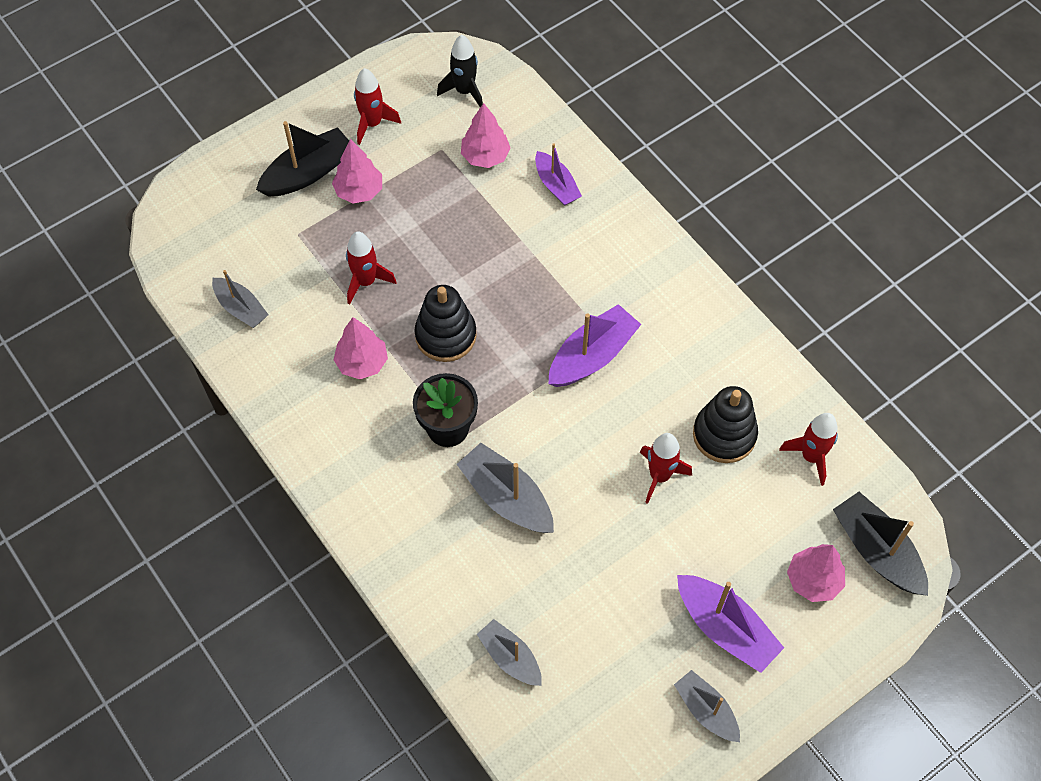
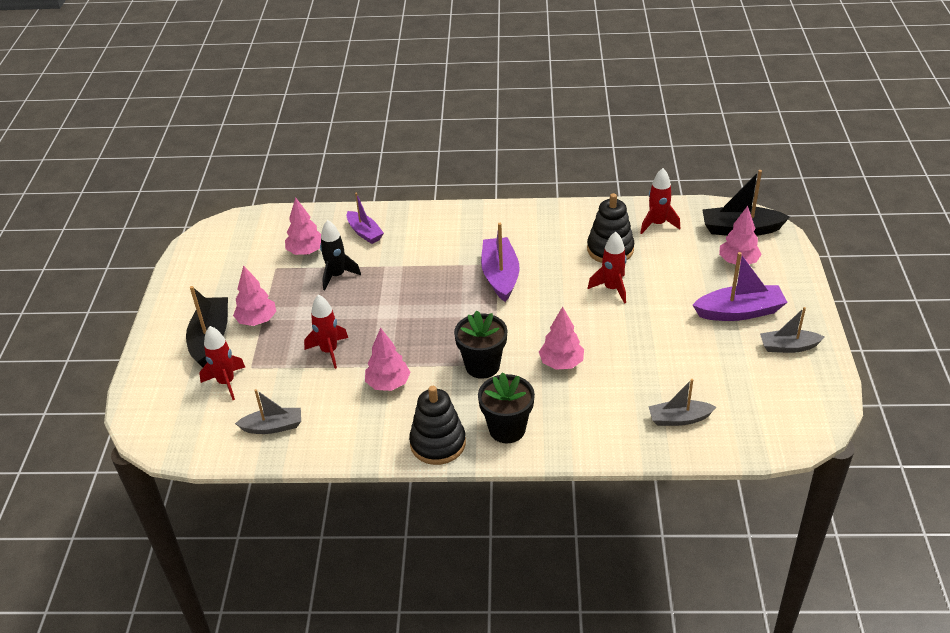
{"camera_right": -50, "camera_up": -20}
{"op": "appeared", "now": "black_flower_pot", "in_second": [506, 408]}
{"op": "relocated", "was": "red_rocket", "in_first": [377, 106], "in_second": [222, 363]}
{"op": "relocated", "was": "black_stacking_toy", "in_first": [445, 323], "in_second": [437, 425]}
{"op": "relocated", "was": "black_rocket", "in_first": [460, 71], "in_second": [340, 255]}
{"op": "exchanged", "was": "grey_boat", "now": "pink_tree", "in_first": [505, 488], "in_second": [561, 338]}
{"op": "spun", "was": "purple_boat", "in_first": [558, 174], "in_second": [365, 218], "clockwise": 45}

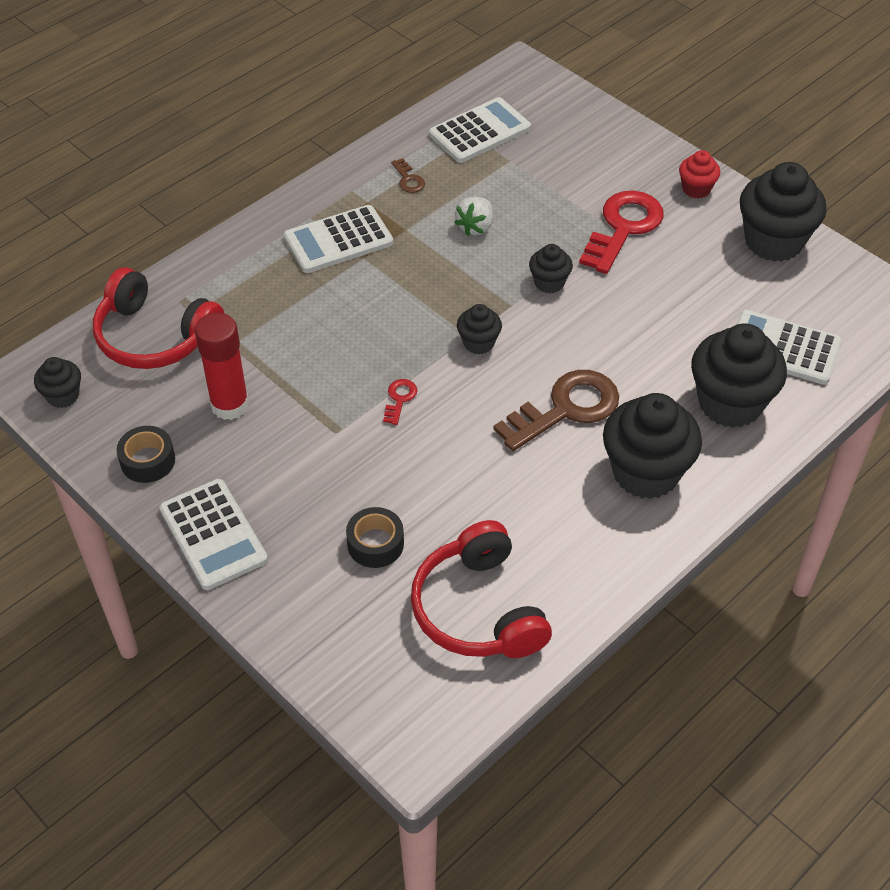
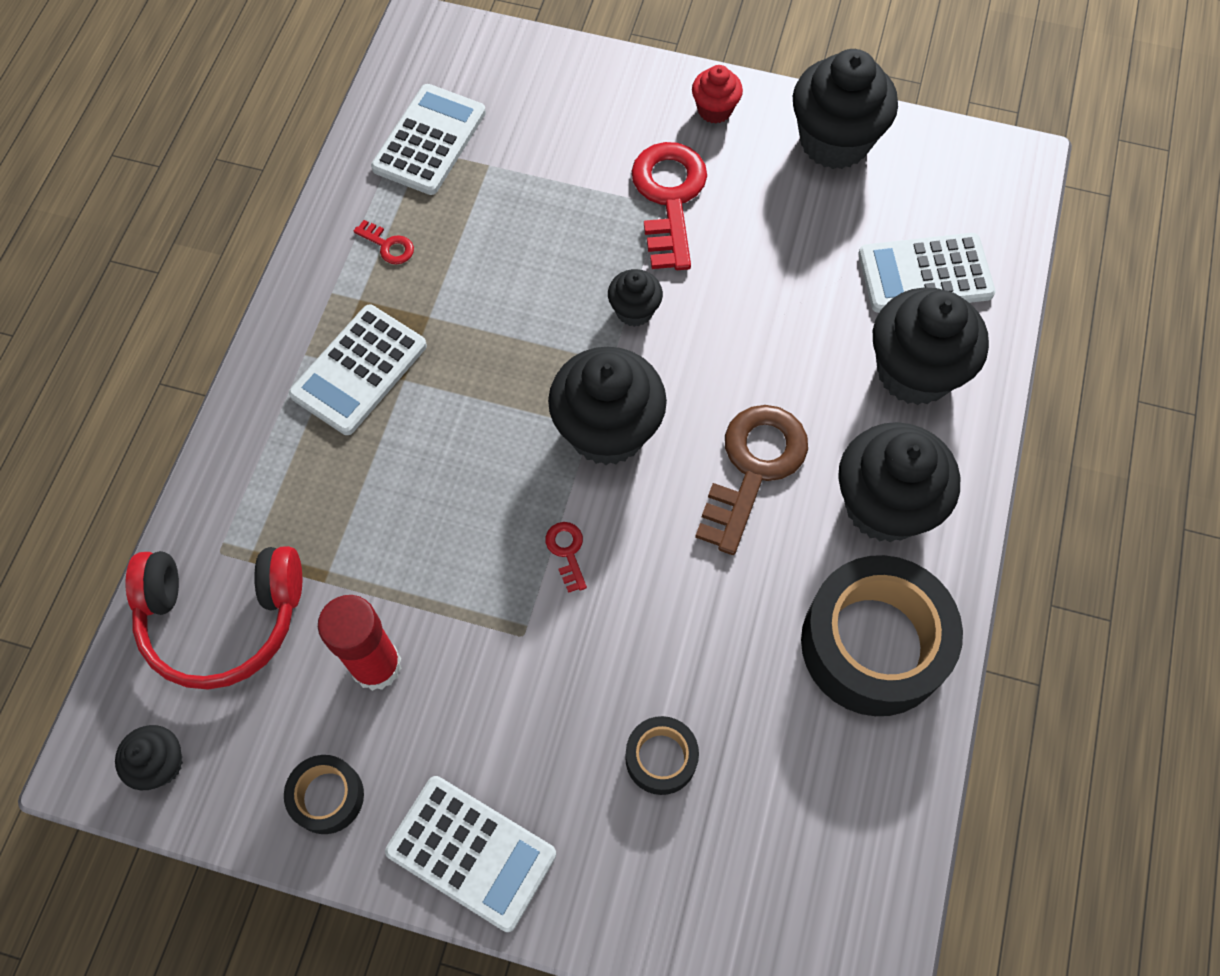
{"camera_right": -30, "camera_up": 15}
{"op": "missing", "was": "red_headphones", "in_first": [481, 589]}
{"op": "missing", "was": "white_strawberry", "in_first": [473, 216]}
{"op": "appeared", "now": "black_tape", "in_second": [882, 635]}
{"op": "colour", "was": "brown_key", "now": "red_key", "in_first": [408, 175], "in_second": [384, 242]}
{"op": "size", "was": "black_cupcake", "in_first": [479, 329], "in_second": [607, 406], "ratio": 1.99}

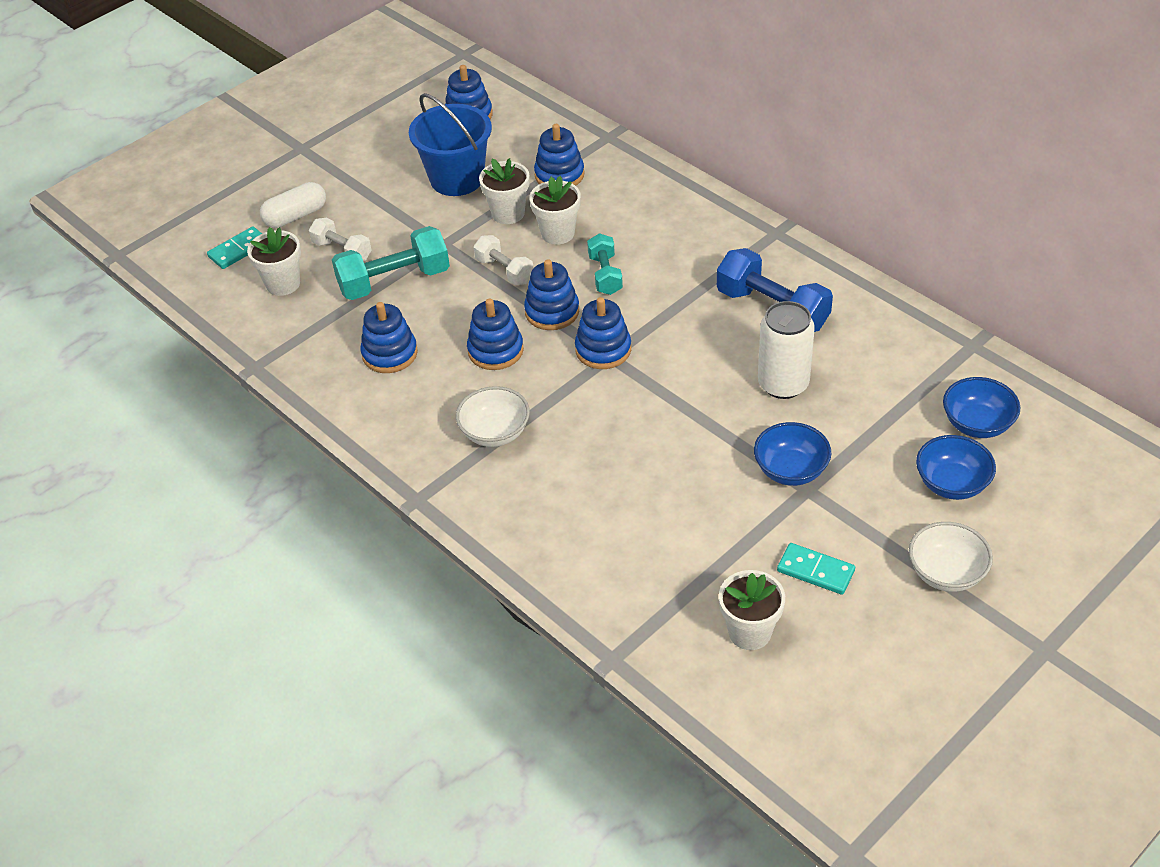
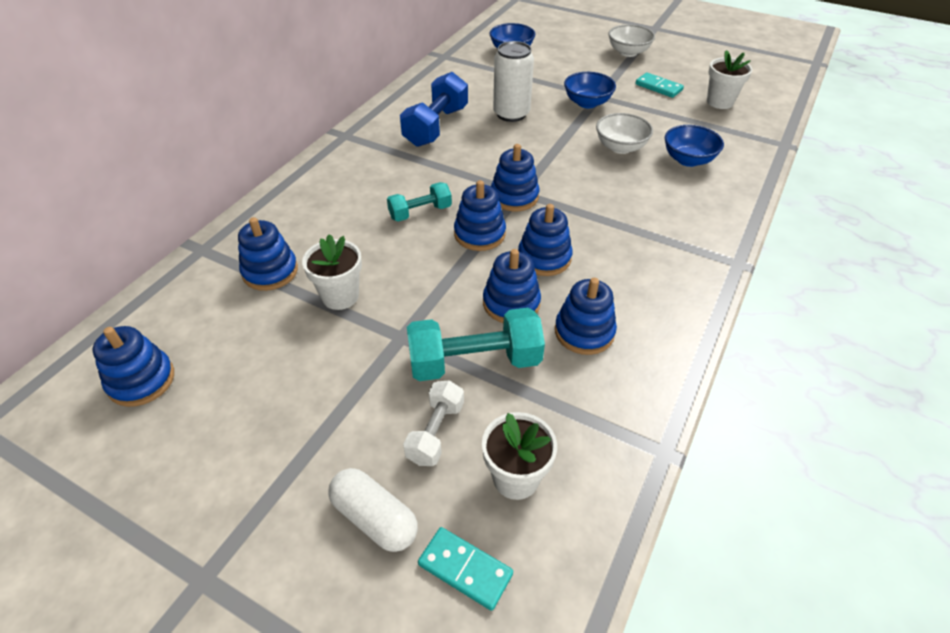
{"camera_right": -110, "camera_up": 0}
{"op": "missing", "was": "blue_bucket", "in_first": [450, 144]}
{"op": "missing", "was": "white_dumbbell", "in_first": [503, 260]}
{"op": "missing", "was": "white_flower_pot", "in_first": [555, 210]}
{"op": "appeared", "now": "blue_stacking_toy", "in_second": [512, 286]}
{"op": "relocated", "was": "white_bowl", "in_first": [493, 416], "in_second": [624, 133]}
{"op": "relocated", "was": "blue_bowl", "in_first": [956, 467], "in_second": [694, 146]}
{"op": "spun", "was": "turquoise_dumbbell", "in_first": [391, 263], "in_second": [476, 344], "clockwise": -60}
{"op": "spun", "was": "turquoise_domino", "in_first": [816, 569], "in_second": [659, 85], "clockwise": -60}

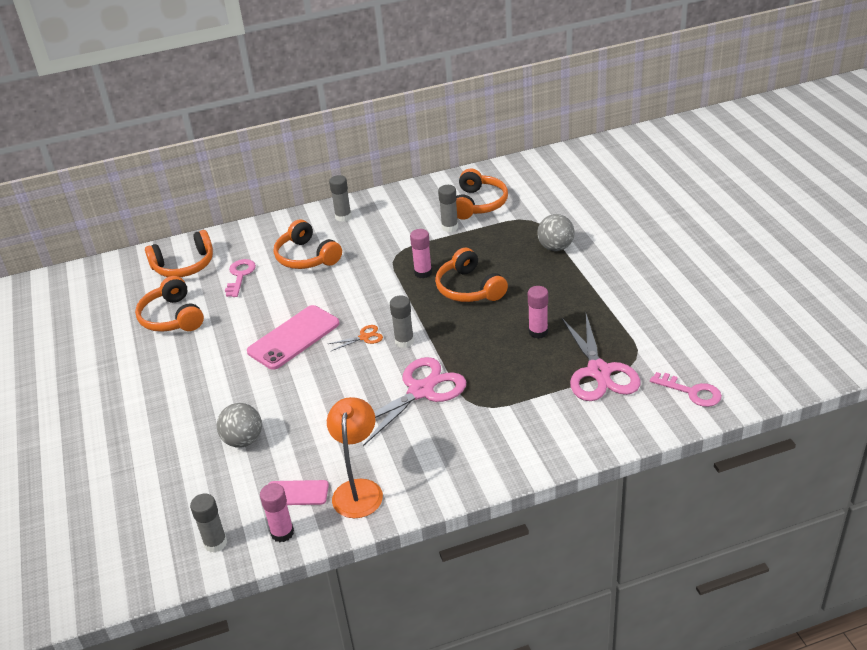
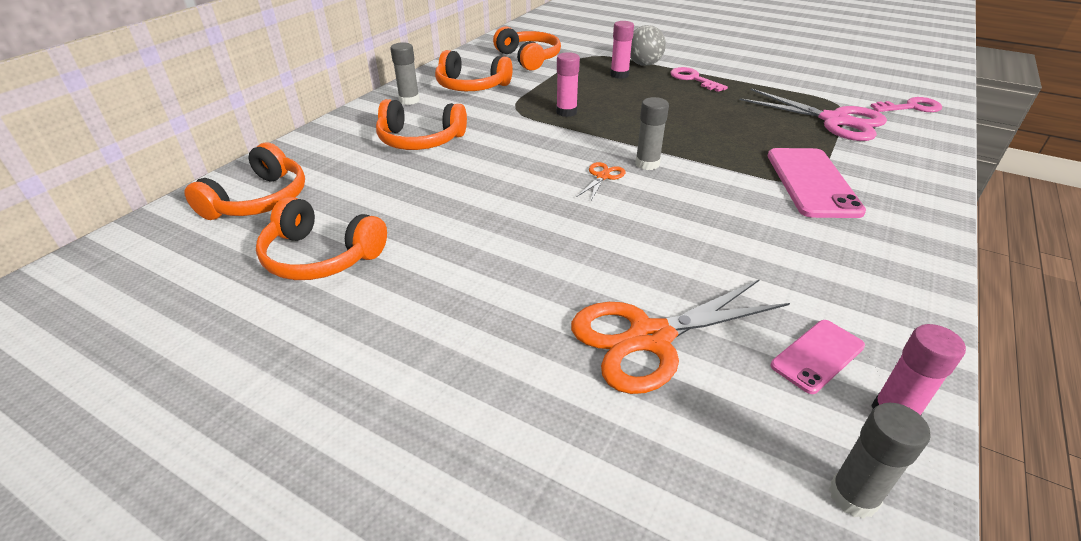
{"camera_right": -45, "camera_up": 0}
{"op": "missing", "was": "orange_lamp", "in_first": [355, 457]}
{"op": "missing", "was": "pink_scissors", "in_first": [415, 401]}
{"op": "missing", "was": "grey_glue_stick", "in_first": [448, 208]}
{"op": "relocated", "was": "pink_key", "in_first": [240, 278], "in_second": [699, 79]}
{"op": "relocated", "was": "pink_phone", "in_first": [293, 337], "in_second": [816, 183]}
{"op": "relocated", "was": "orange_headphones", "in_first": [471, 275], "in_second": [474, 70]}
{"op": "relocated", "was": "pink_glue_stick", "in_first": [538, 312], "in_second": [622, 50]}
{"op": "exchanged", "was": "grey_ball", "now": "orange_scissors", "in_first": [239, 425], "in_second": [680, 336]}

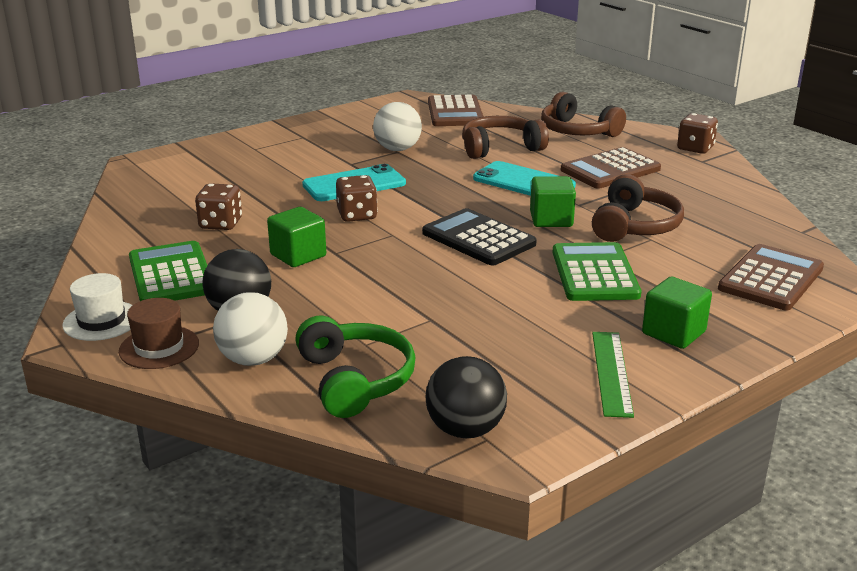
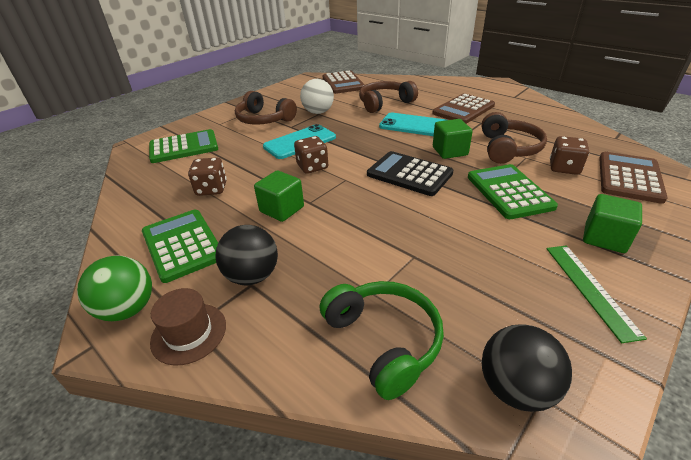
{"camera_right": -10, "camera_up": 10}
{"op": "missing", "was": "white_ball", "in_first": [250, 329]}
{"op": "appeared", "now": "green_calculator", "in_second": [183, 146]}
{"op": "relocated", "was": "brown_headphones", "in_first": [583, 114], "in_second": [266, 108]}
{"op": "relocated", "was": "brown_dice", "in_first": [697, 133], "in_second": [569, 155]}
{"op": "exchanged", "was": "white_hat", "now": "green_ball", "in_first": [97, 307], "in_second": [114, 288]}

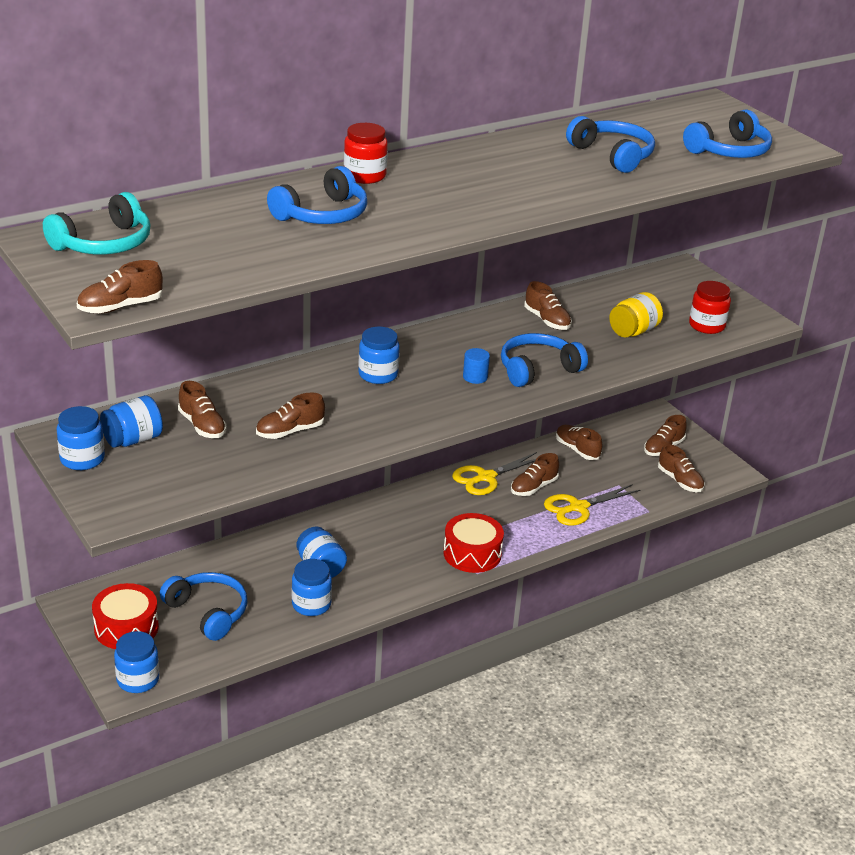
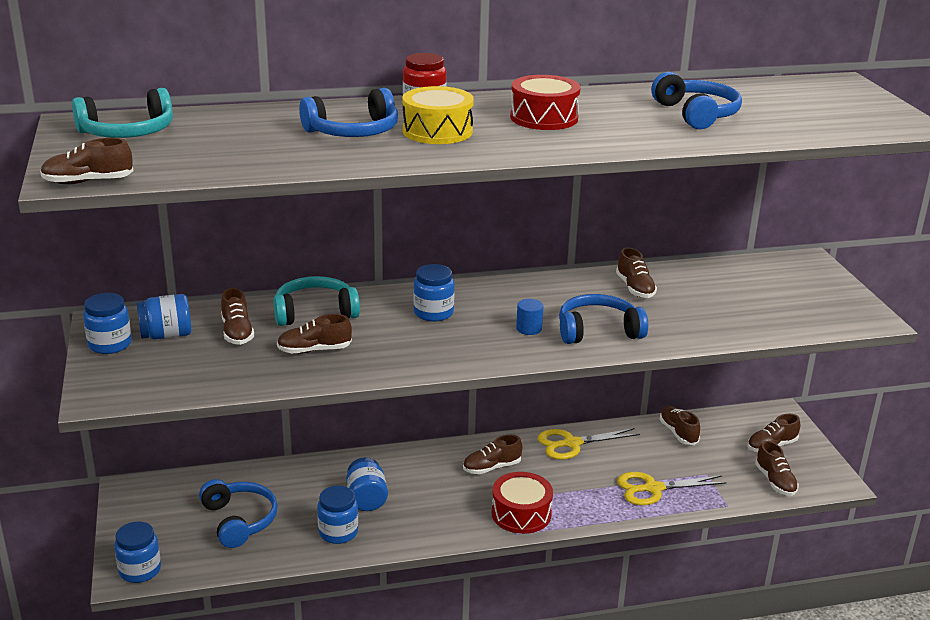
{"camera_right": 20, "camera_up": -5}
{"op": "missing", "was": "yellow_jar", "in_first": [636, 315]}
{"op": "missing", "was": "blue_headphones", "in_first": [727, 134]}
{"op": "missing", "was": "red_jar", "in_first": [710, 307]}
{"op": "appeared", "now": "turquoise_headphones", "in_second": [317, 301]}
{"op": "appeared", "now": "yellow_drum", "in_second": [438, 115]}
{"op": "relocated", "was": "red_drum", "in_first": [125, 616], "in_second": [545, 102]}
{"op": "relocated", "was": "brown_shoe", "in_first": [535, 474], "in_second": [492, 454]}

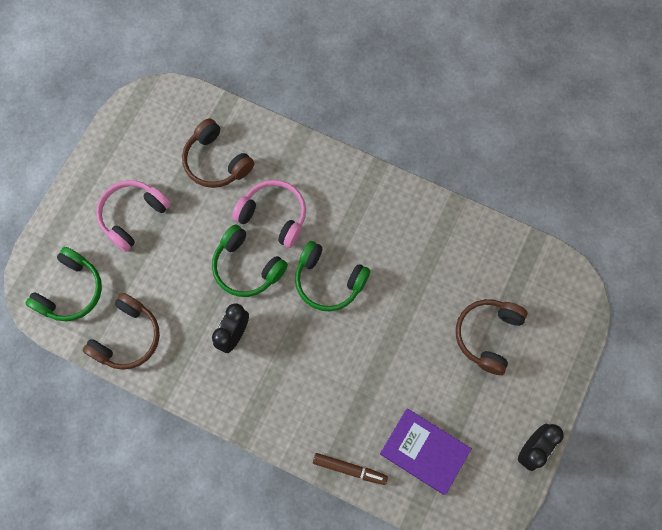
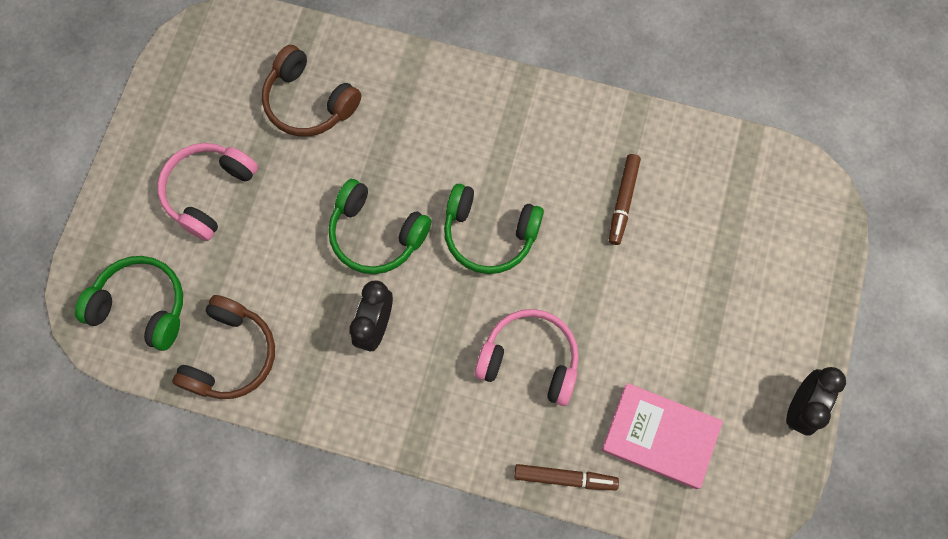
{"camera_right": -10, "camera_up": 0}
{"op": "missing", "was": "brown_headphones", "in_first": [492, 337]}
{"op": "appeared", "now": "brown_marker", "in_second": [625, 199]}
{"op": "relocated", "was": "pink_headphones", "in_first": [269, 214], "in_second": [526, 357]}
{"op": "colour", "was": "purple_book", "now": "pink_book", "in_first": [426, 451], "in_second": [662, 436]}
{"op": "spun", "was": "green_headphones", "in_first": [63, 284], "in_second": [129, 303], "clockwise": -90}

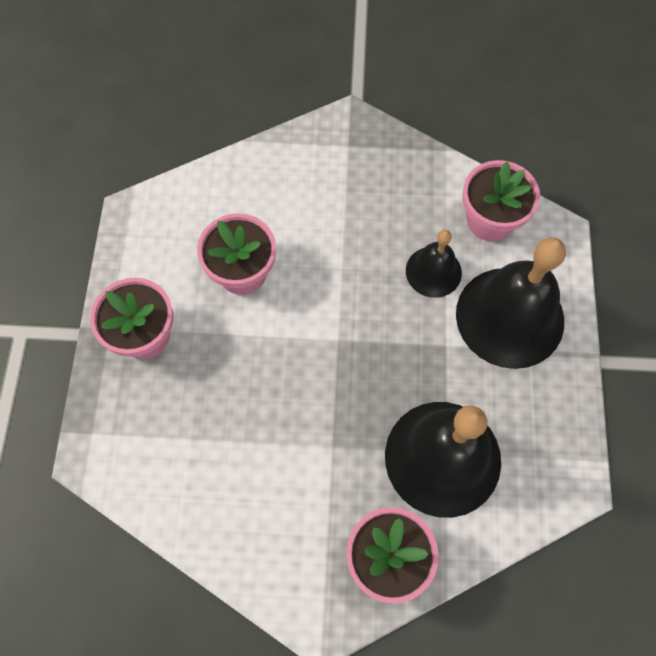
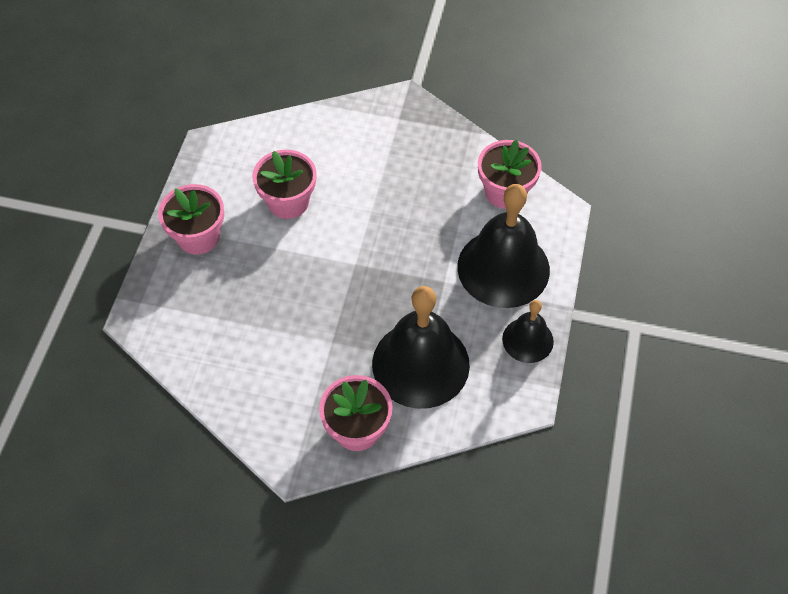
{"camera_right": 10, "camera_up": -10}
{"op": "relocated", "was": "black_bell", "in_first": [434, 264], "in_second": [528, 331]}

